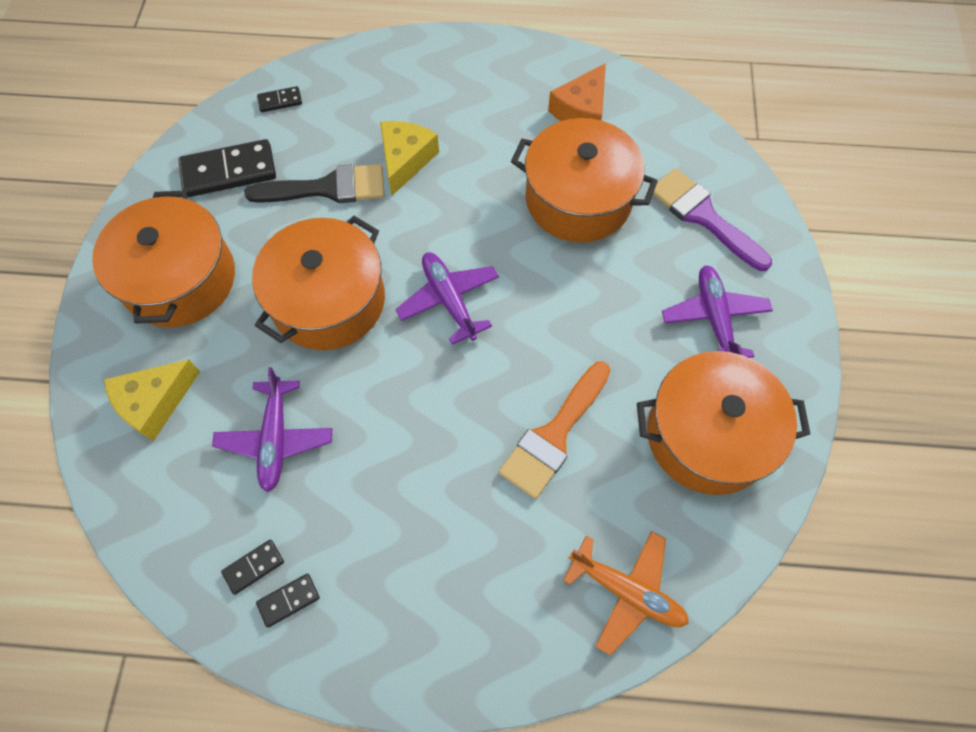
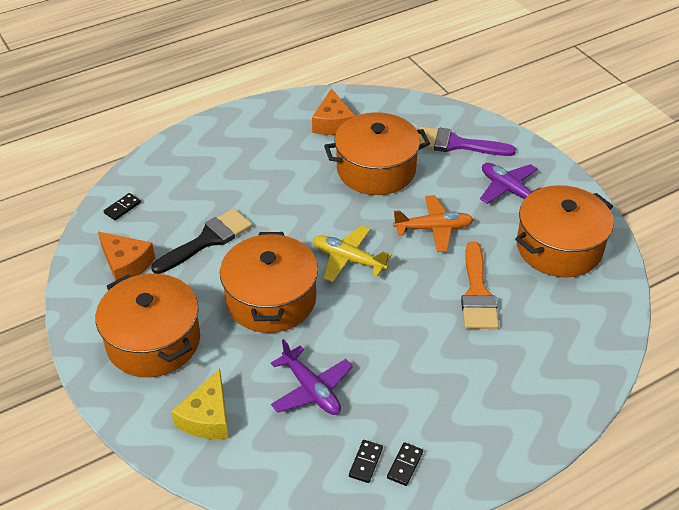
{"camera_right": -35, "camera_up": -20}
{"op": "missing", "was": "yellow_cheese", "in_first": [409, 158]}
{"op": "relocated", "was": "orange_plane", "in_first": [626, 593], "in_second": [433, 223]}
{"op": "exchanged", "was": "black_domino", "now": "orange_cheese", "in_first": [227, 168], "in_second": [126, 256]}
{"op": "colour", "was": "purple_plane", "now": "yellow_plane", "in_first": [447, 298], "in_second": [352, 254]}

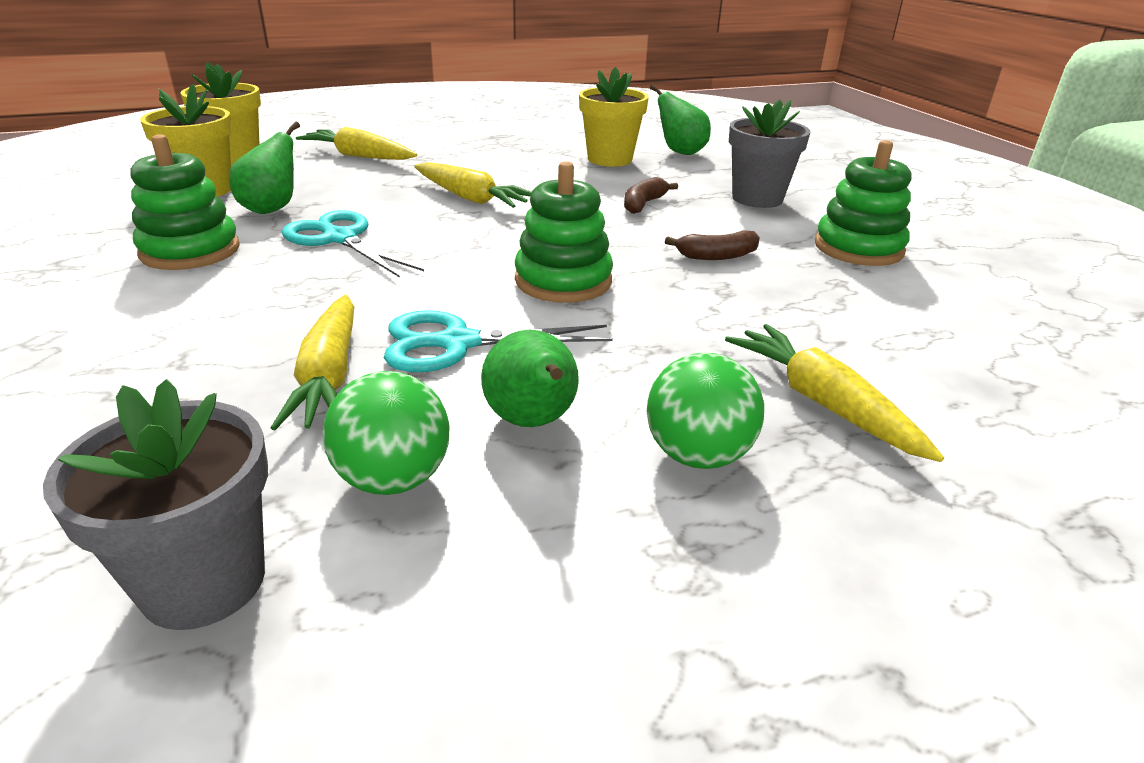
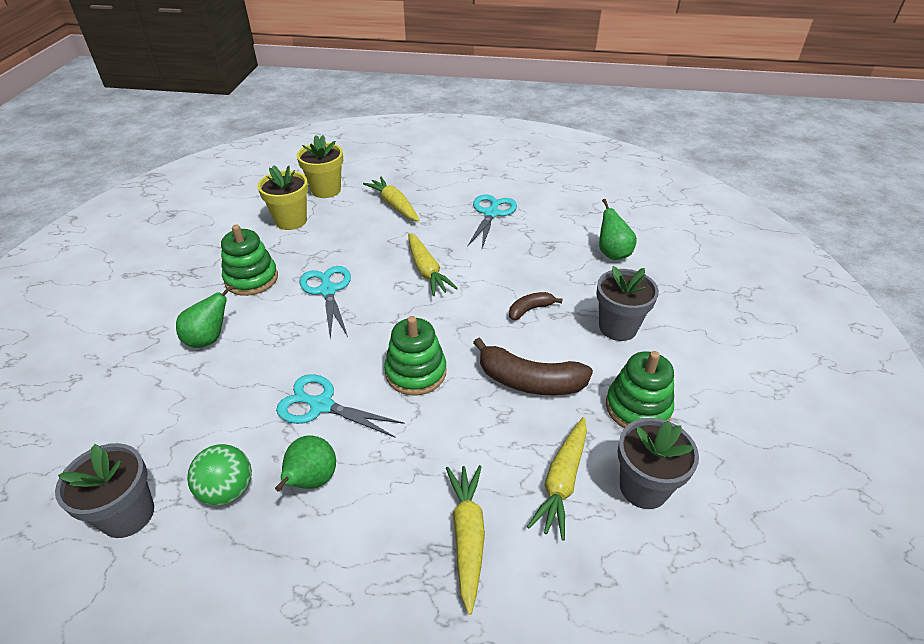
{"camera_right": 30, "camera_up": 10}
{"op": "missing", "was": "yellow_flower_pot", "in_first": [614, 117]}
{"op": "missing", "was": "green_ball", "in_first": [705, 411]}
{"op": "appeared", "now": "turquoise_scissors", "in_second": [492, 221]}
{"op": "appeared", "now": "grey_flower_pot", "in_second": [658, 463]}
{"op": "relocated", "was": "green_pear", "in_first": [264, 168], "in_second": [205, 316]}
{"op": "relocated", "was": "yellow_carrot", "in_first": [312, 362], "in_second": [557, 479]}
{"op": "size", "was": "brown_banana", "in_first": [712, 245], "in_second": [533, 366], "ratio": 1.85}

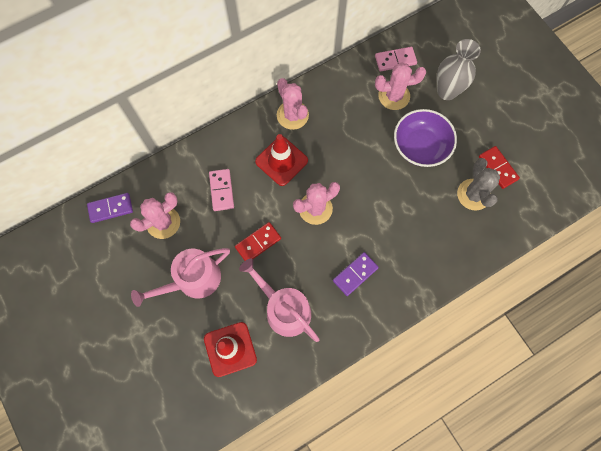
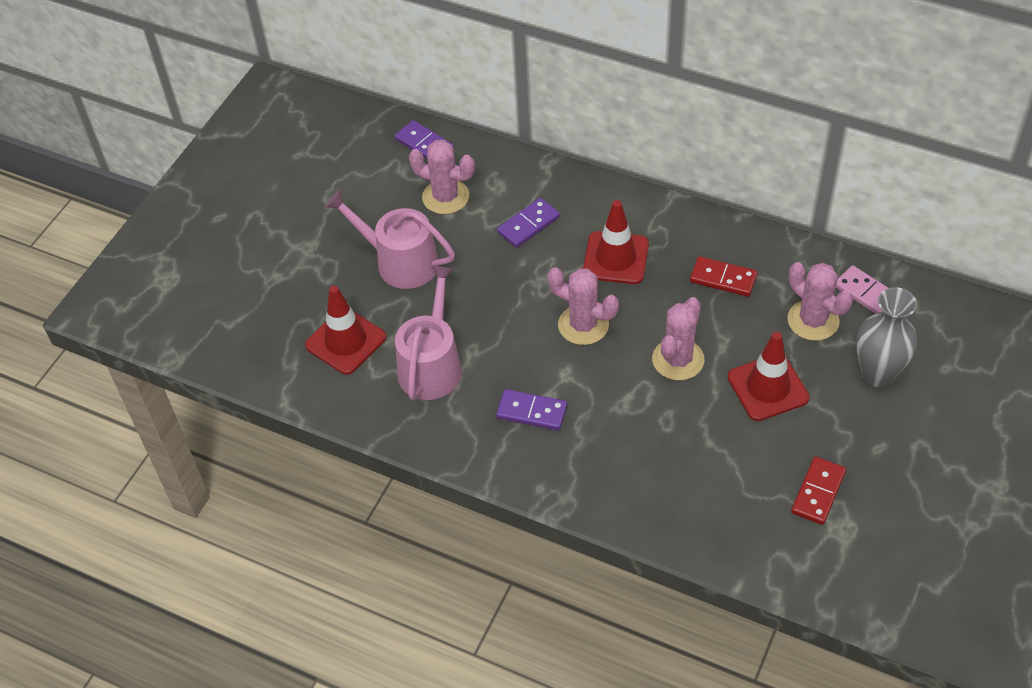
{"camera_right": 60, "camera_up": -20}
{"op": "missing", "was": "grey_cactus", "in_first": [478, 184]}
{"op": "relocated", "was": "red_domino", "in_first": [258, 241], "in_second": [724, 276]}
{"op": "relocated", "was": "pink_cactus", "in_first": [293, 104], "in_second": [678, 338]}
{"op": "exchanged", "was": "purple_bowl", "now": "red_traffic_cone", "in_first": [425, 138], "in_second": [768, 376]}
{"op": "colour", "was": "pink_domino", "now": "purple_domino", "in_first": [221, 190], "in_second": [528, 223]}

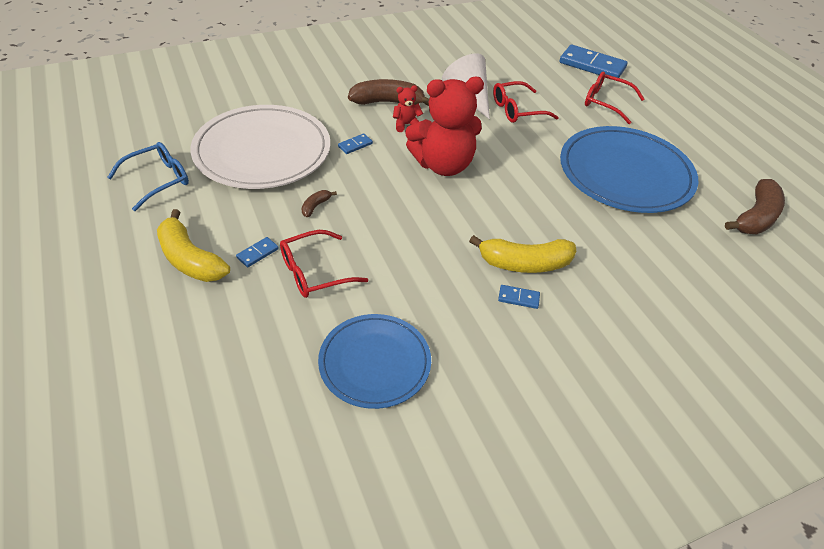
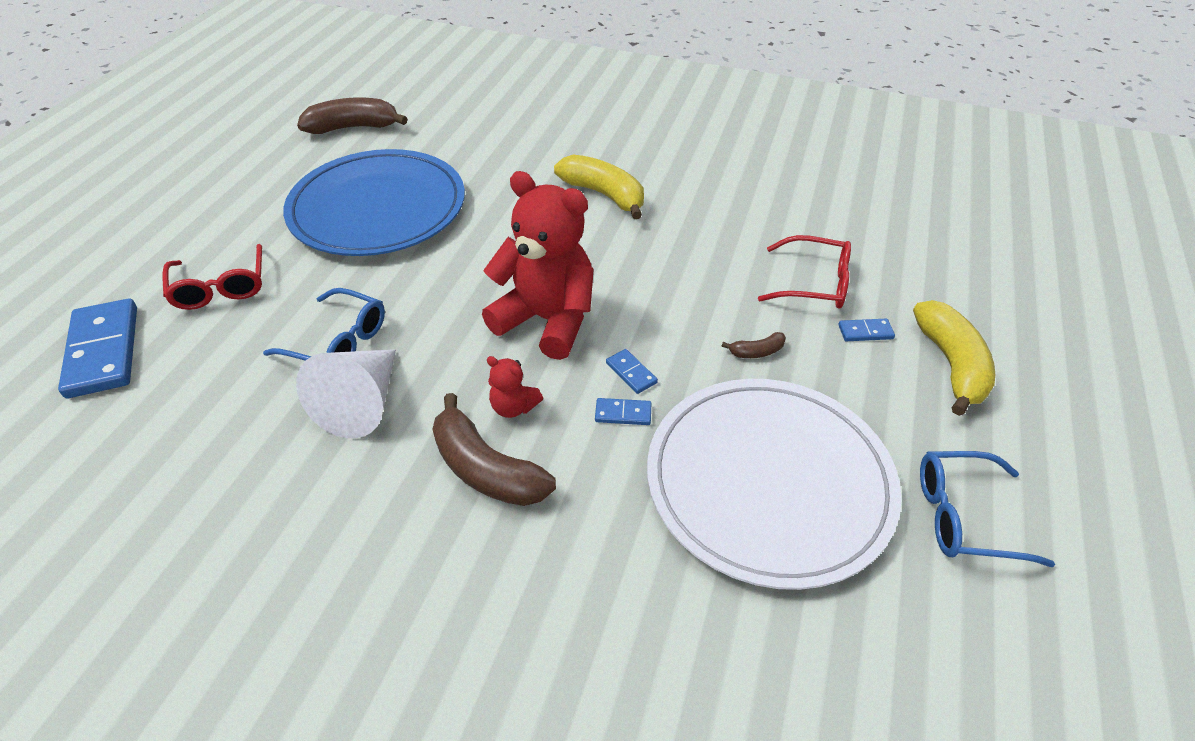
{"camera_right": -135, "camera_up": 0}
{"op": "missing", "was": "blue_plate", "in_first": [374, 361]}
{"op": "relocated", "was": "blue_domino", "in_first": [519, 297], "in_second": [632, 371]}
{"op": "colour", "was": "red_glasses", "now": "blue_glasses", "in_first": [526, 102], "in_second": [324, 324]}

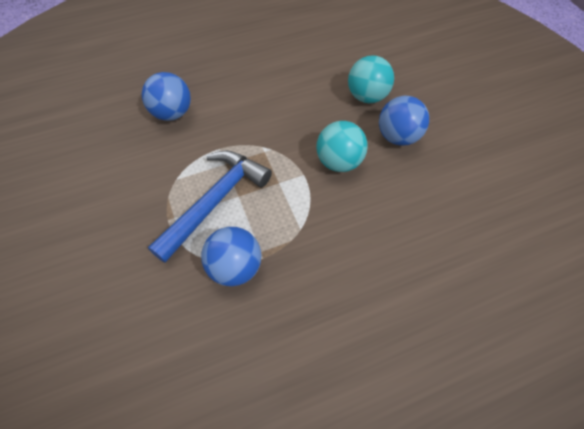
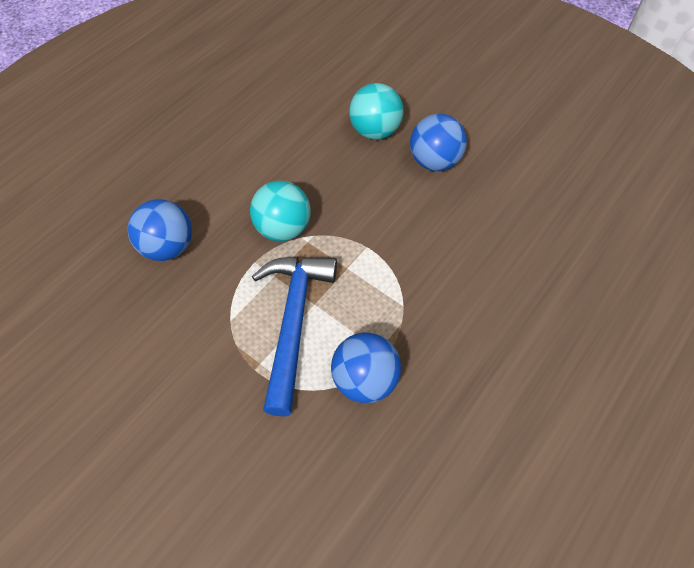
{"camera_right": -30, "camera_up": 0}
{"op": "relocated", "was": "turquoise_ball", "in_first": [342, 146], "in_second": [280, 210]}

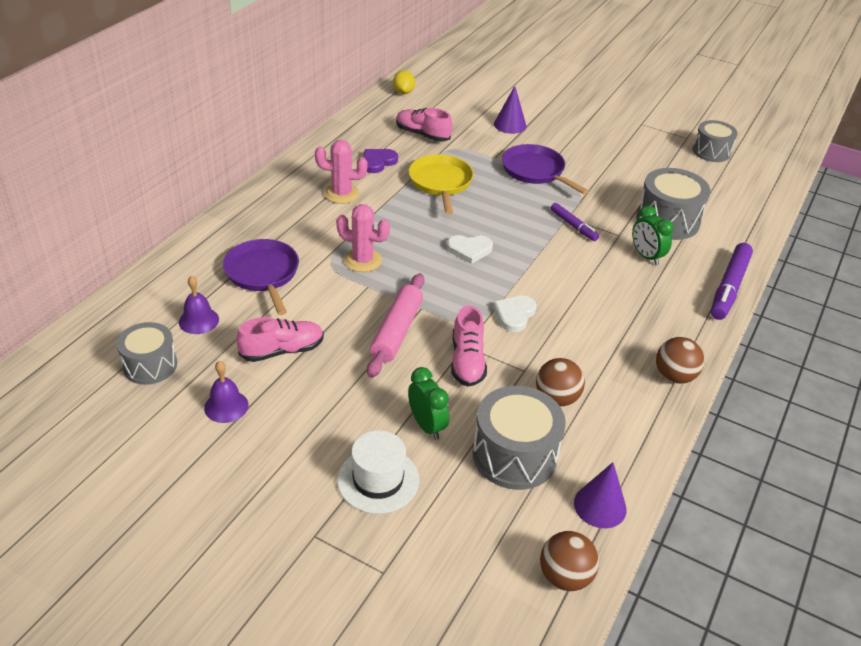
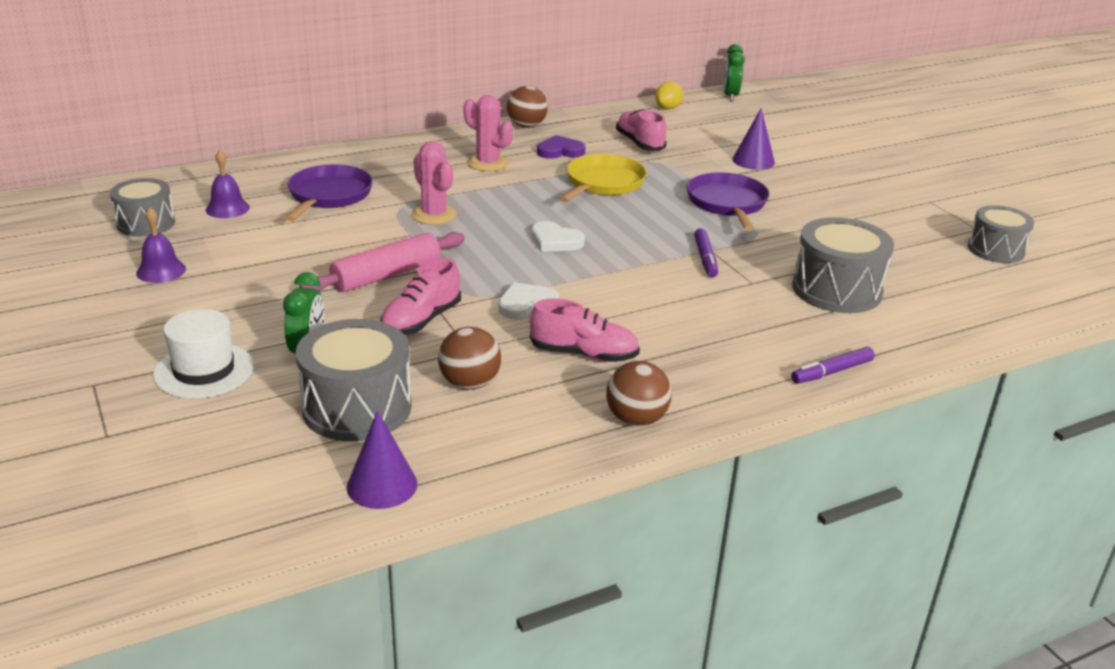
{"camera_right": 35, "camera_up": -10}
{"op": "relocated", "was": "pink_shoe", "in_first": [280, 339], "in_second": [585, 330]}
{"op": "relocated", "was": "brown_ball", "in_first": [569, 561], "in_second": [527, 107]}
{"op": "relocated", "was": "green_clock", "in_first": [653, 235], "in_second": [734, 72]}
{"op": "size", "was": "purple_marker", "in_first": [732, 281], "in_second": [833, 365], "ratio": 0.58}

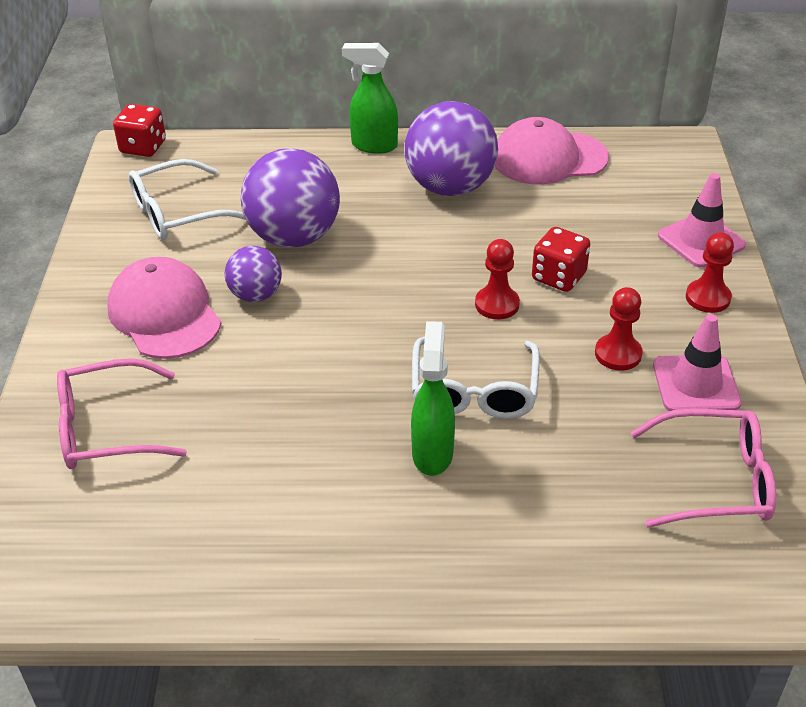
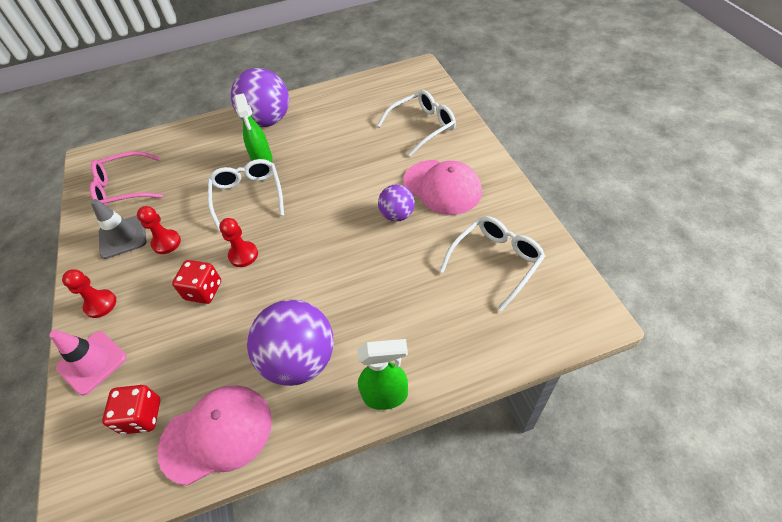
{"camera_right": 165, "camera_up": 10}
{"op": "relocated", "was": "red_dice", "in_first": [139, 130], "in_second": [131, 409]}
{"op": "relocated", "was": "purple_ball", "in_first": [290, 198], "in_second": [260, 97]}
{"op": "colour", "was": "pink_glasses", "now": "white_glasses", "in_first": [122, 413], "in_second": [416, 123]}
{"op": "colour", "was": "pink_traffic_cone", "now": "grey_traffic_cone", "in_first": [697, 362], "in_second": [119, 229]}

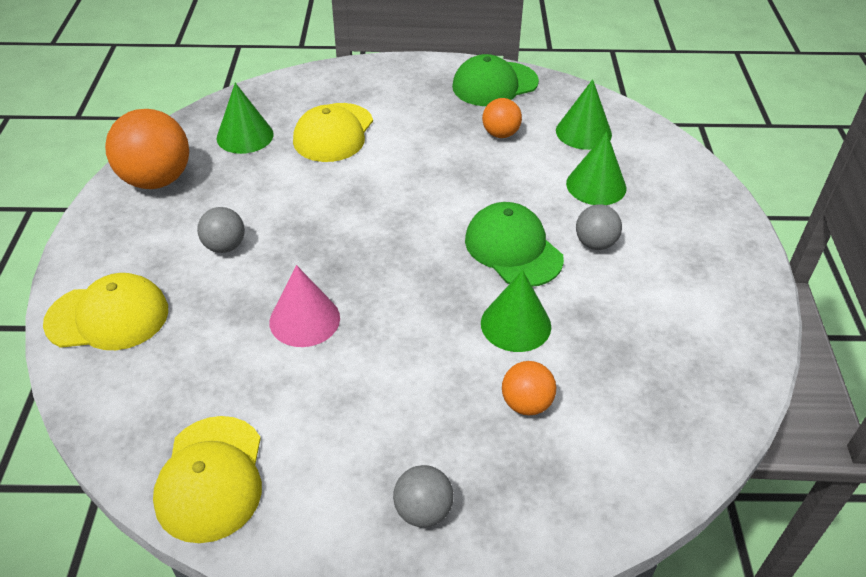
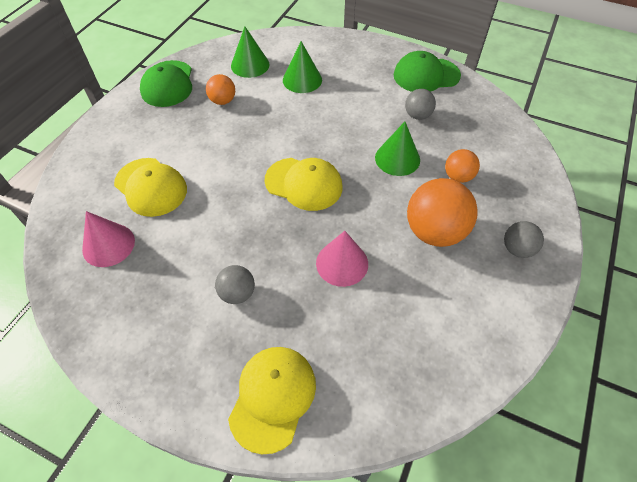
{"camera_right": -65, "camera_up": 10}
{"op": "relocated", "was": "orange_ball", "in_first": [147, 149], "in_second": [442, 212]}
{"op": "relocated", "was": "yellow_cap", "in_first": [207, 479], "in_second": [303, 184]}
{"op": "relocated", "was": "green_cap", "in_first": [514, 244], "in_second": [427, 71]}
{"op": "relocated", "was": "grey_ball", "in_first": [599, 227], "in_second": [420, 104]}
{"op": "colour", "was": "green_cone", "now": "pink_cone", "in_first": [245, 118], "in_second": [108, 239]}

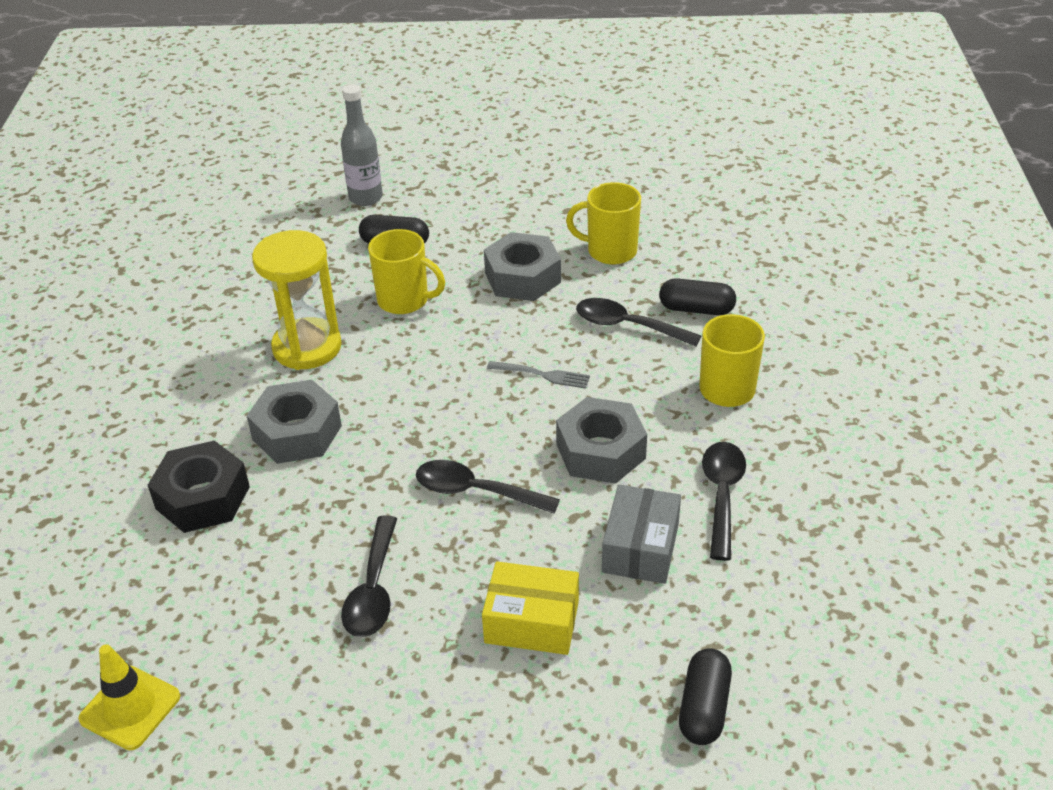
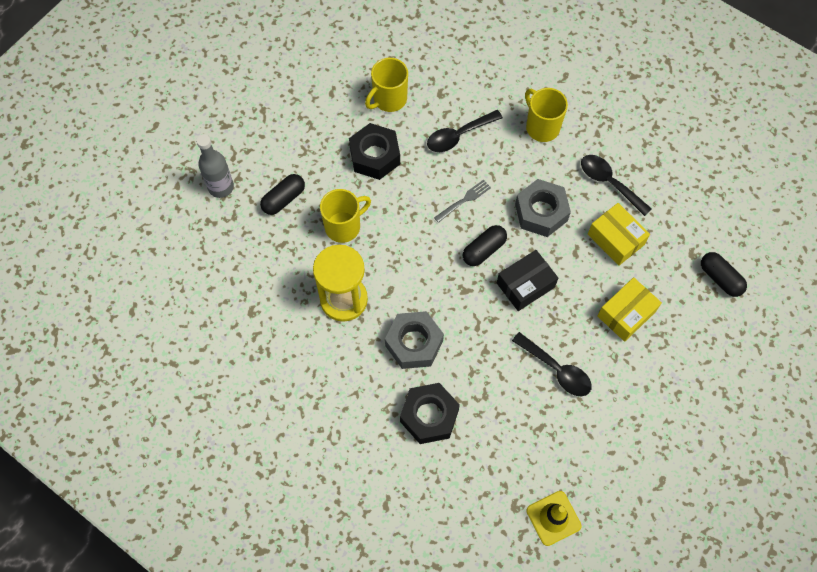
{"camera_right": -55, "camera_up": 25}
{"op": "relocated", "was": "black_capsule", "in_first": [697, 296], "in_second": [485, 245]}
{"op": "exchanged", "was": "black_spoon", "now": "black_box", "in_first": [488, 487], "in_second": [527, 280]}
{"op": "colour", "was": "grey_nut", "now": "black_nut", "in_first": [522, 266], "in_second": [374, 151]}
{"op": "colour", "was": "grey_box", "now": "yellow_box", "in_first": [641, 534], "in_second": [619, 234]}

